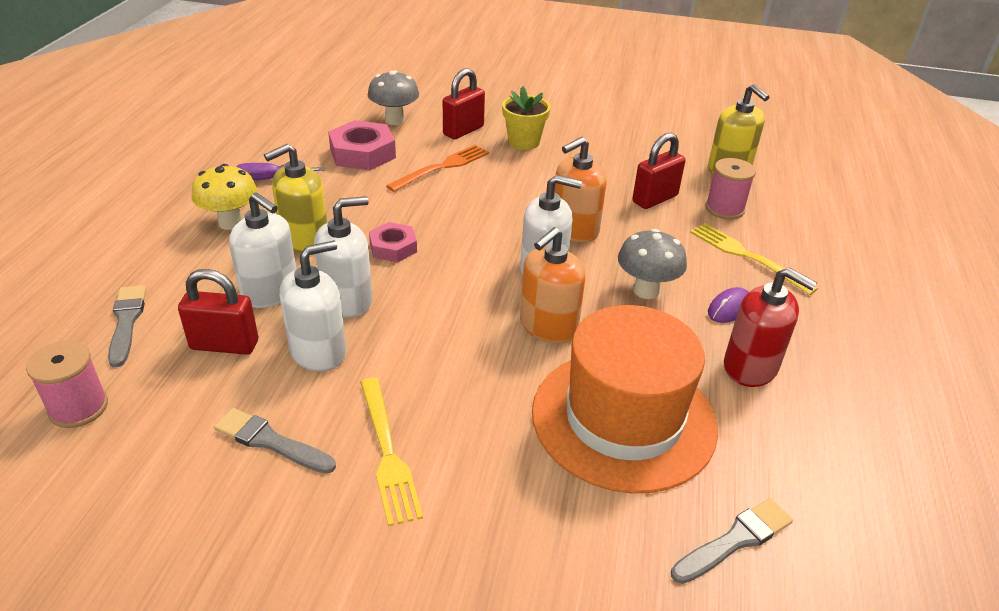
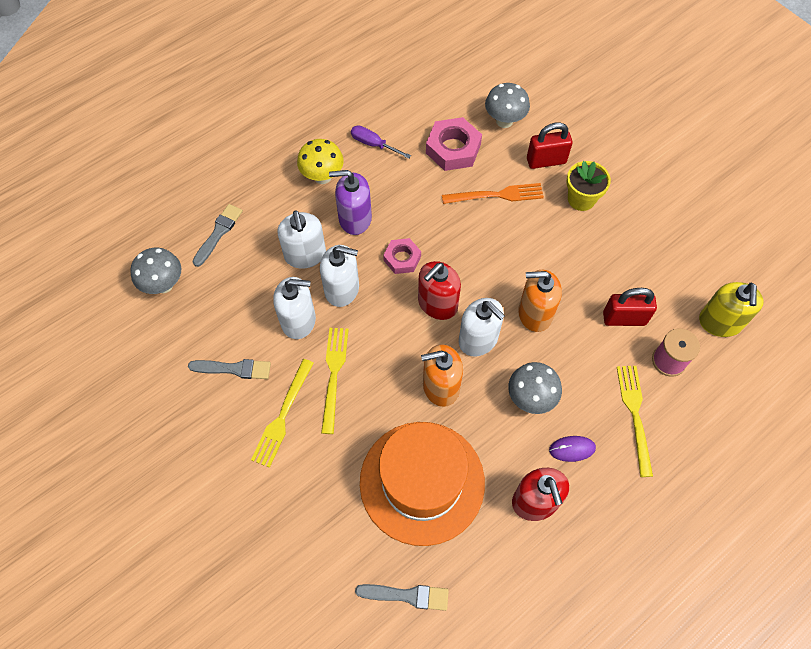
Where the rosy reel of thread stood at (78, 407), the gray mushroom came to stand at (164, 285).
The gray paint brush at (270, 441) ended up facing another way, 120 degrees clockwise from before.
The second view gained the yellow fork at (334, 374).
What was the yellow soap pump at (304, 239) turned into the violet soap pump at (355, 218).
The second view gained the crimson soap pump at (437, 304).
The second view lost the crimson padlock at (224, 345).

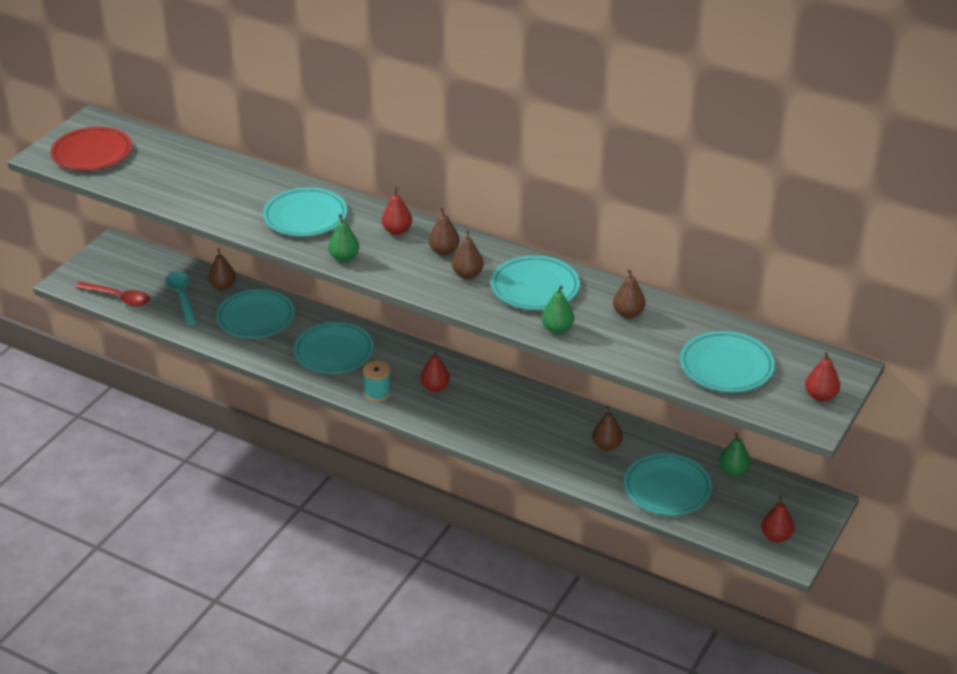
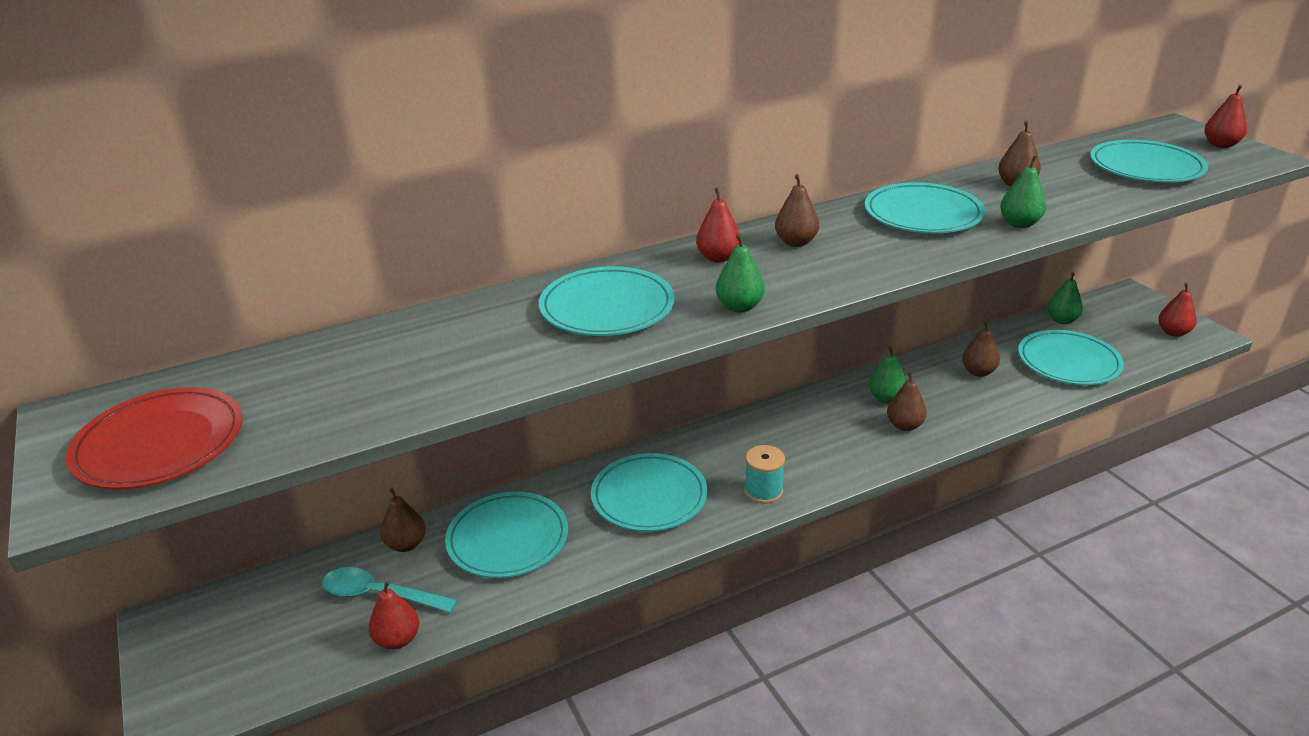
The crimson pear fruit ended up elsewhere, having gone from (435, 387) to (397, 639).
The second view gained the leaf-green pear fruit at (886, 398).
The brown pear fruit ended up elsewhere, having gone from (467, 274) to (904, 425).
The second view lost the crimson tablespoon at (118, 298).

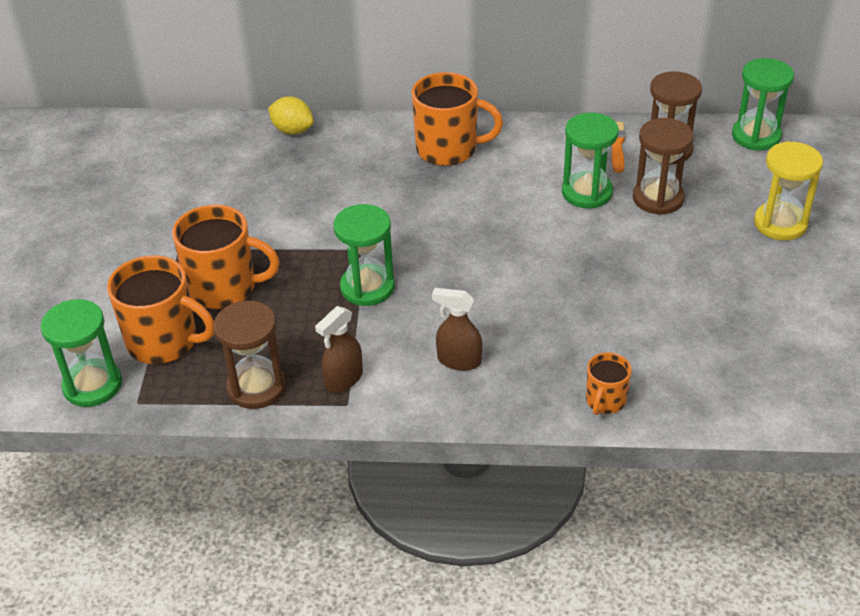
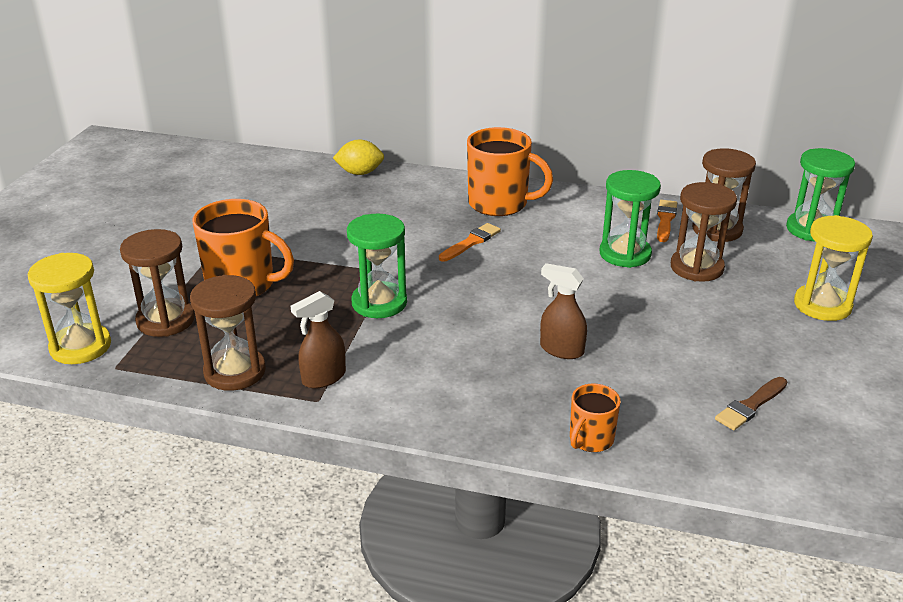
What was the leaf-green sand timer at (92, 385) turned into the yellow sand timer at (80, 347).
Where the orange mug stood at (164, 342), the brown sand timer came to stand at (165, 320).
The yellow toy lemon at (292, 130) ended up facing another way, 45 degrees counterclockwise from before.
The second view gained the orange paint brush at (471, 242).
The brown spray cleaner ended up elsewhere, having gone from (459, 360) to (561, 350).
The second view gained the brown paint brush at (750, 406).

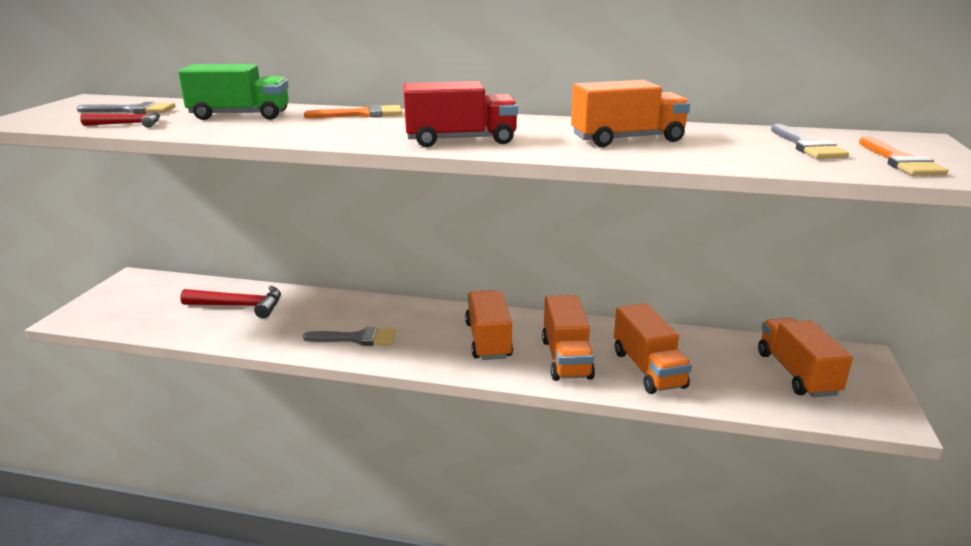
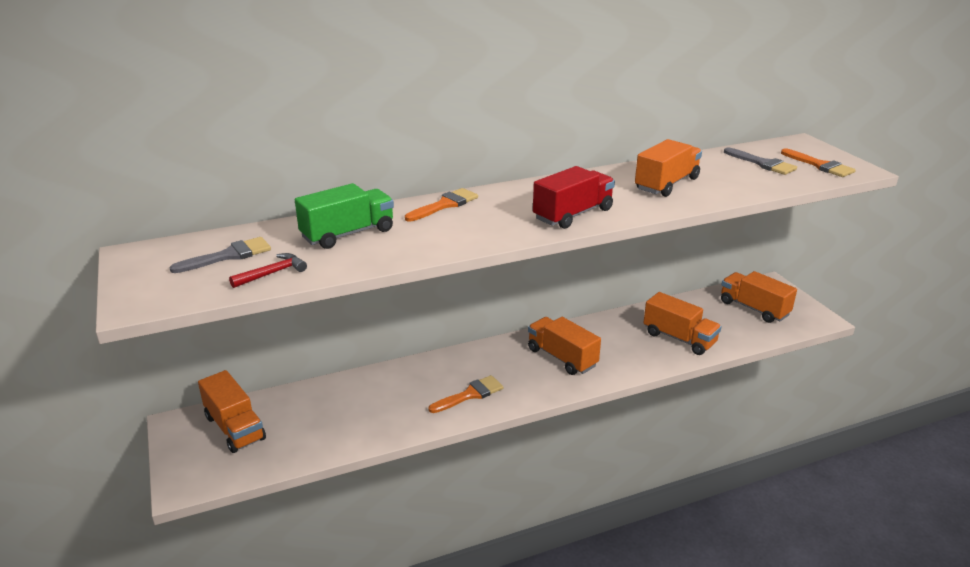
The orange toy truck ended up elsewhere, having gone from (566, 358) to (235, 428).
What was the gray paint brush at (357, 338) turned into the orange paint brush at (470, 394).
The second view lost the crimson hammer at (239, 306).

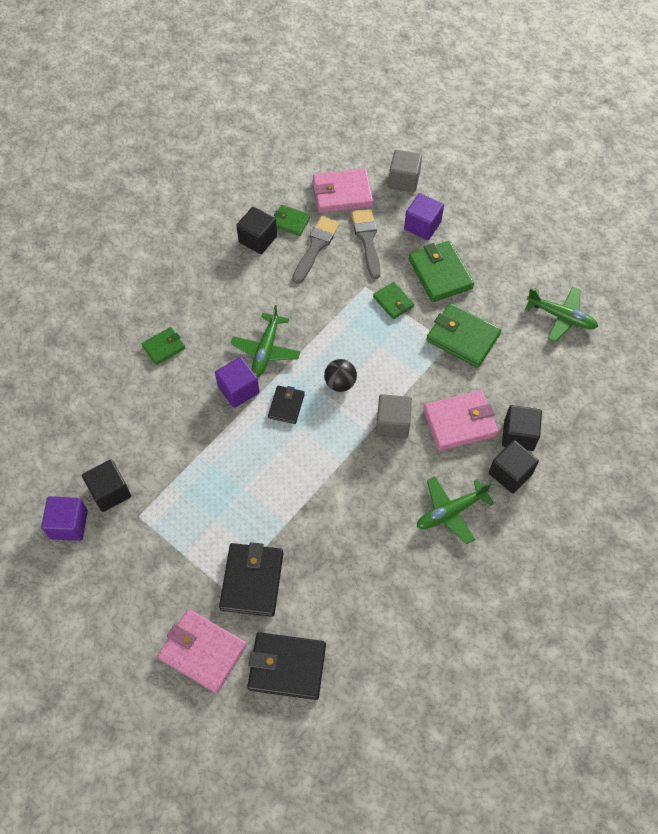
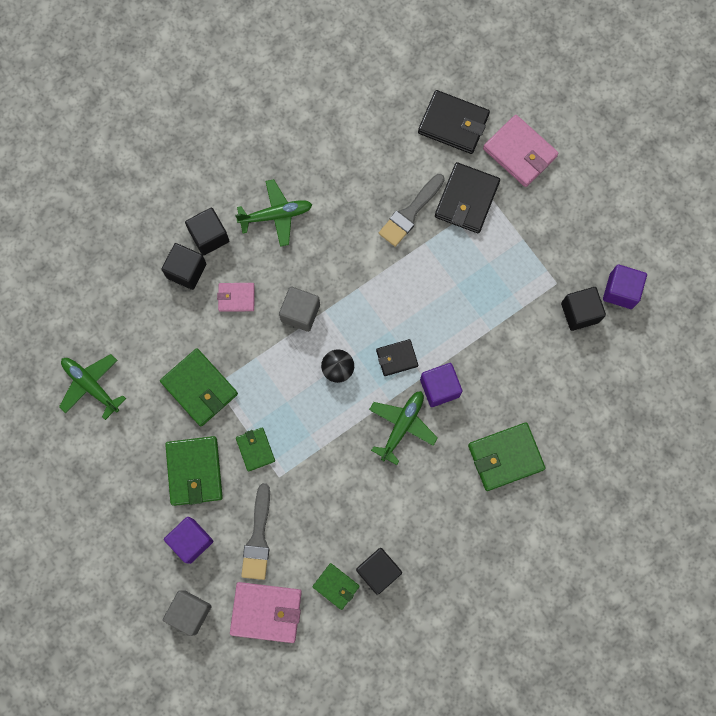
The size of the rosy card wallet at (460, 422) changed by a factor of 0.58.
The ebony card wallet at (286, 406) ended up facing another way, 45 degrees clockwise from before.
The gray paint brush ended up elsewhere, having gone from (316, 247) to (410, 213).
The size of the leaf-green card wallet at (164, 347) changed by a factor of 1.73.

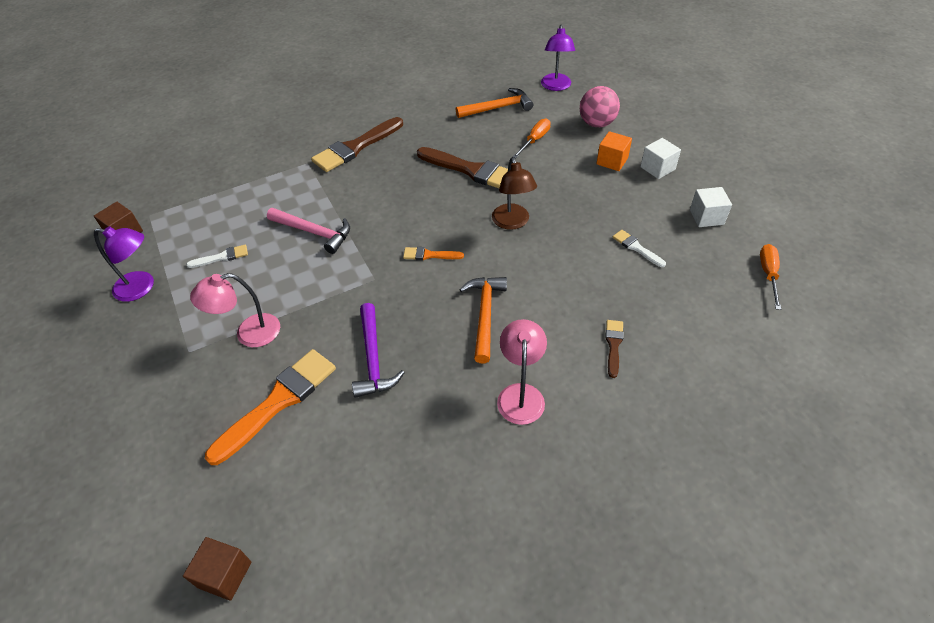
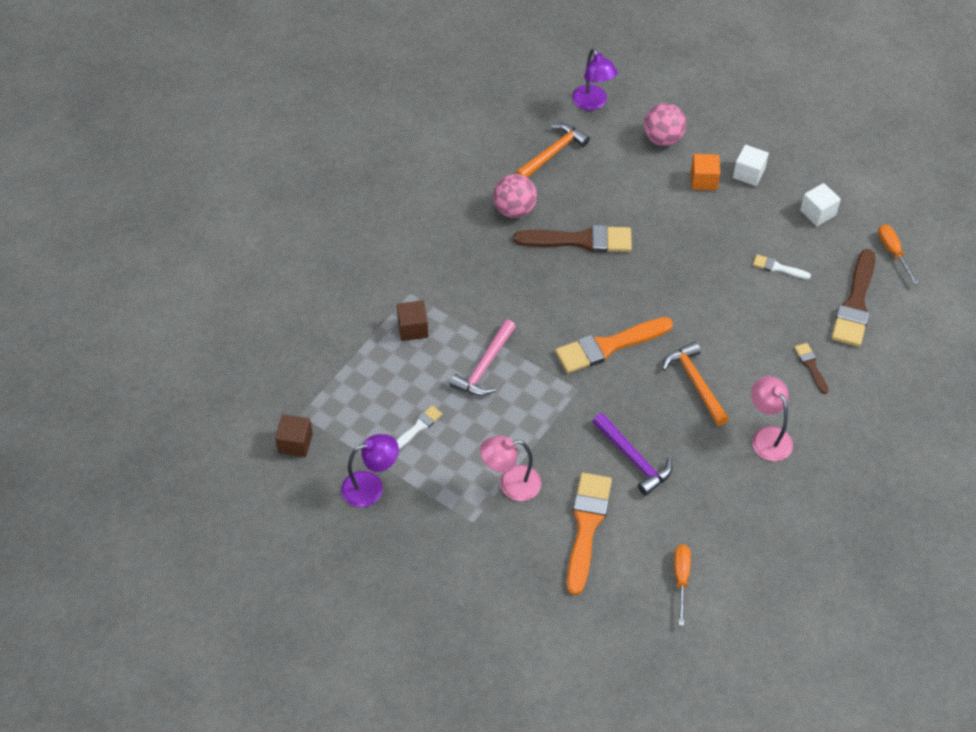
The brown cube ended up elsewhere, having gone from (225, 574) to (413, 328).
The rosy hammer at (314, 232) ended up facing another way, 120 degrees clockwise from before.
The rosy desk lamp at (249, 333) ended up facing another way, 45 degrees clockwise from before.
The second view gained the rosy play ball at (514, 210).
The size of the orange paint brush at (429, 255) changed by a factor of 2.06.
The orange screwdriver ended up elsewhere, having gone from (535, 140) to (681, 579).
The brown paint brush ended up elsewhere, having gone from (355, 147) to (855, 304).
The second view lost the brown desk lamp at (512, 222).

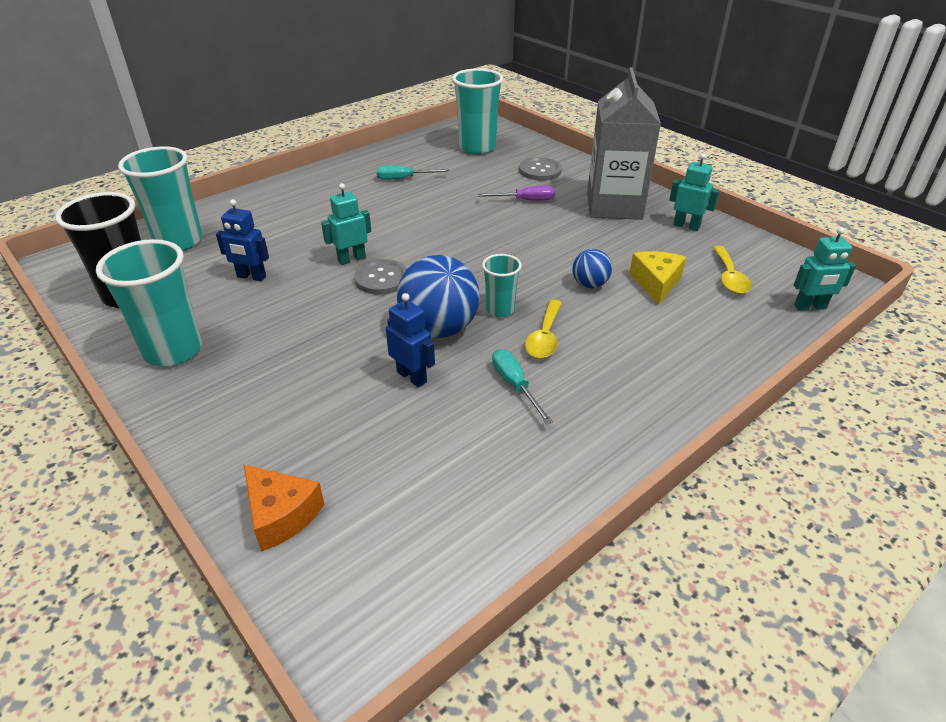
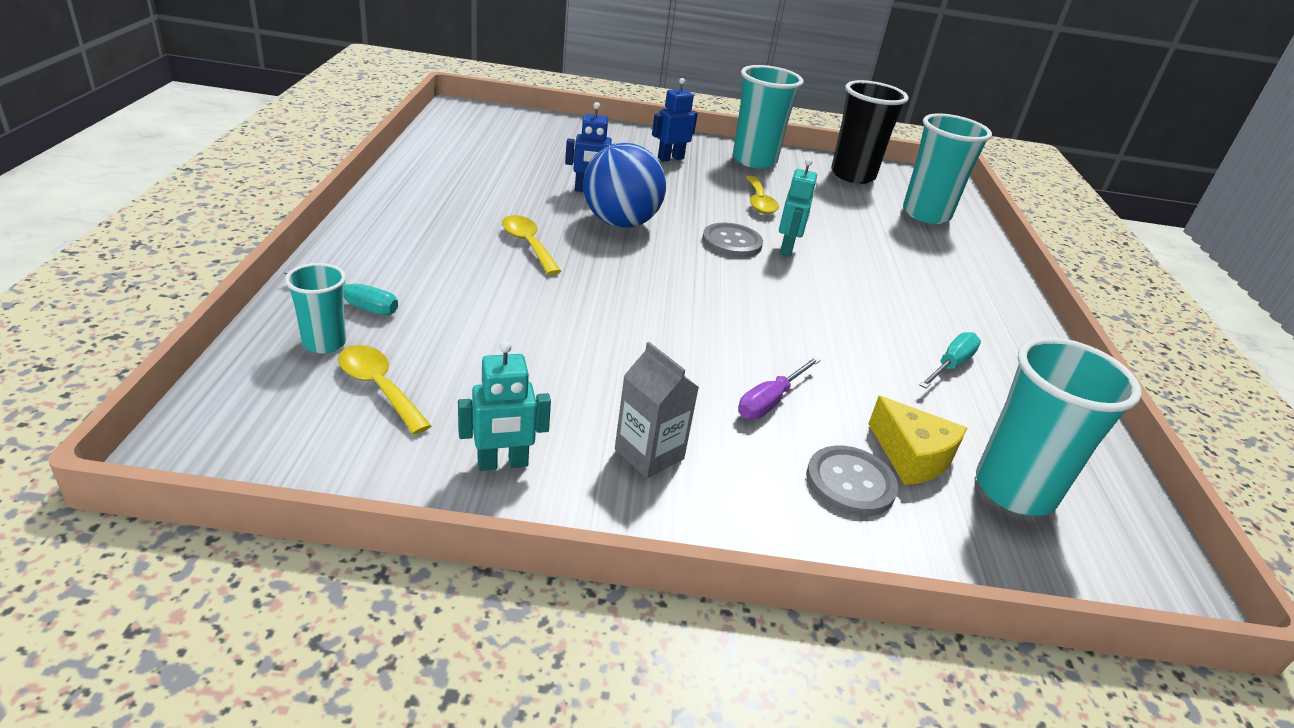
The aqua screwdriver ended up elsewhere, having gone from (515, 385) to (354, 304).
The aqua beaker ended up elsewhere, having gone from (500, 309) to (324, 343).
The size of the gray milk carton at (614, 206) changed by a factor of 0.50.
The royal blue robot ended up elsewhere, having gone from (251, 277) to (670, 158).
The second view gained the yellow tablespoon at (759, 202).
The yellow cheese ended up elsewhere, having gone from (656, 283) to (912, 456).
The second view lost the orange cheese at (281, 515).
The second view lost the royal blue play ball at (589, 284).
The second view lost the aqua robot at (810, 307).

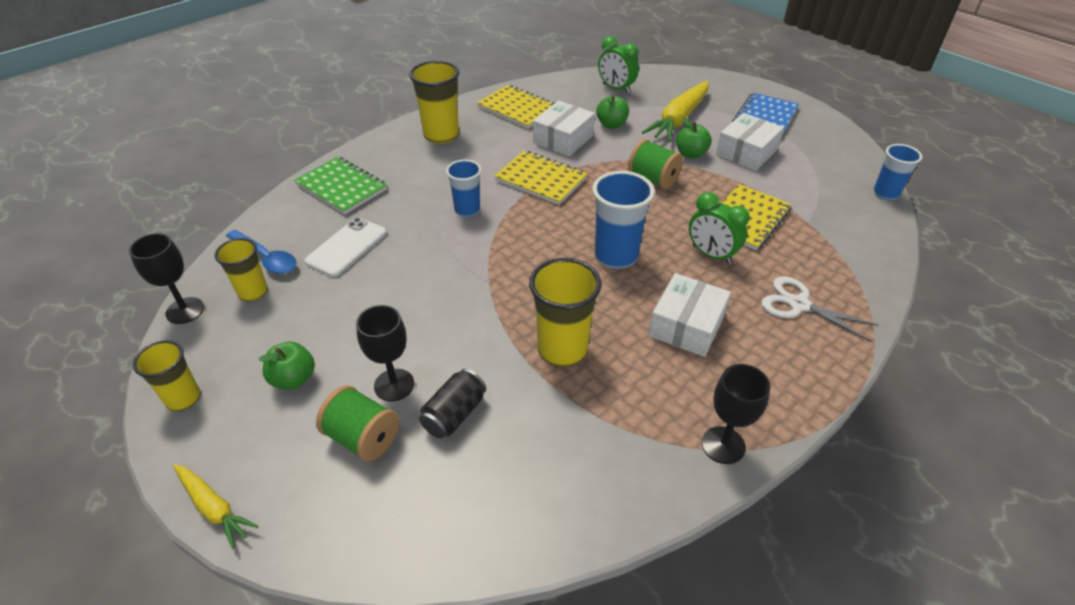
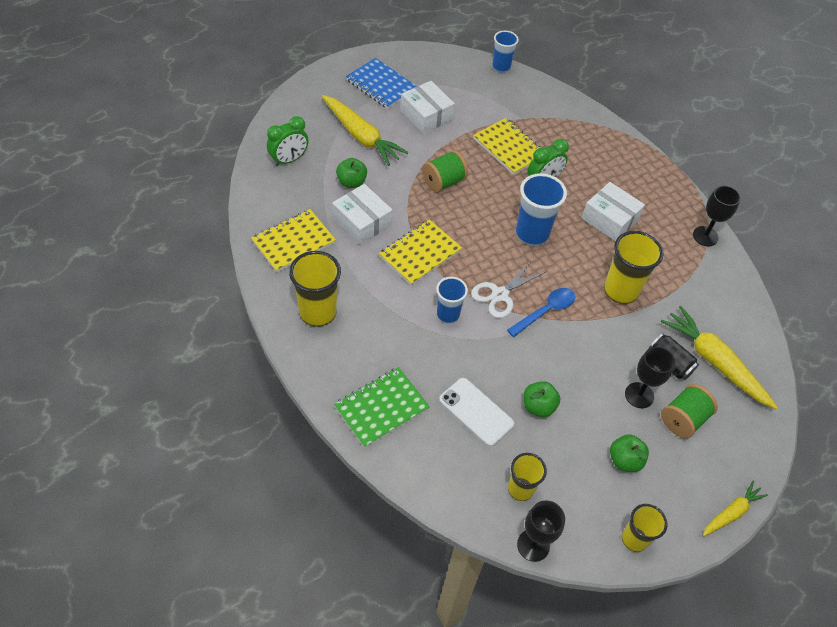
The pure white pair of scissors ended up elsewhere, having gone from (799, 304) to (500, 294).
The royal blue tablespoon ended up elsewhere, having gone from (266, 258) to (545, 311).
The leaf-green apple ended up elsewhere, having gone from (690, 154) to (538, 406).
The second view gained the yellow carrot at (714, 362).

